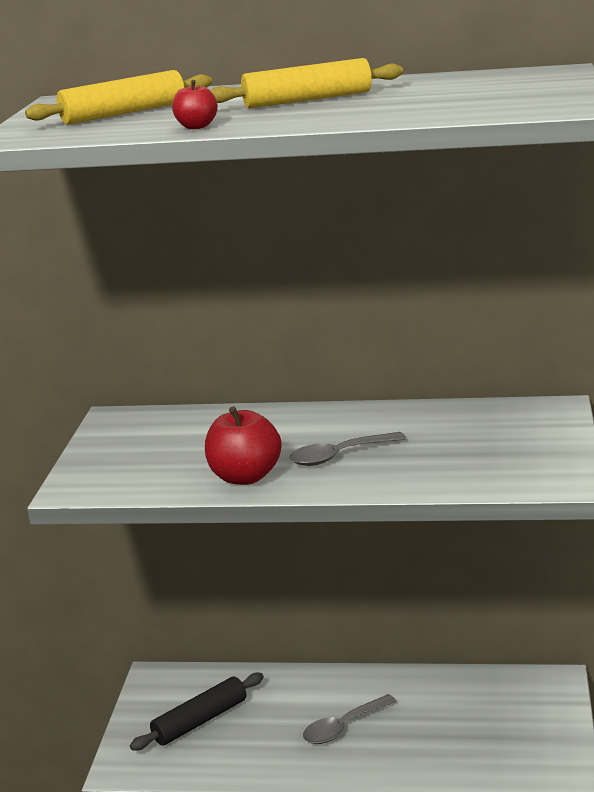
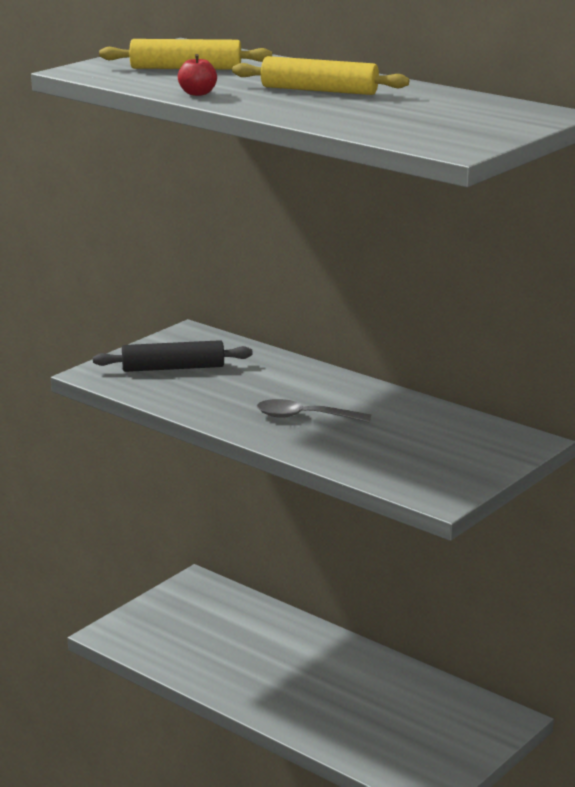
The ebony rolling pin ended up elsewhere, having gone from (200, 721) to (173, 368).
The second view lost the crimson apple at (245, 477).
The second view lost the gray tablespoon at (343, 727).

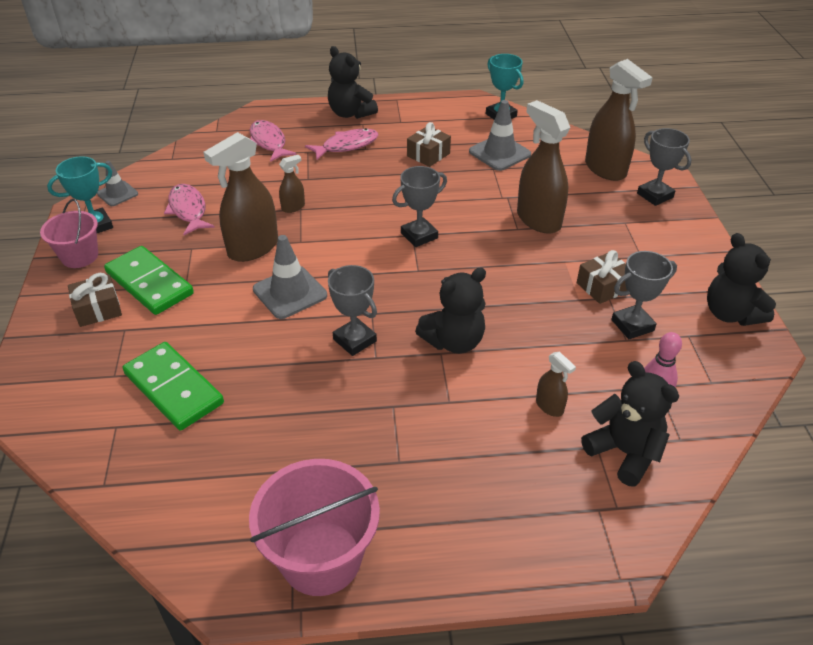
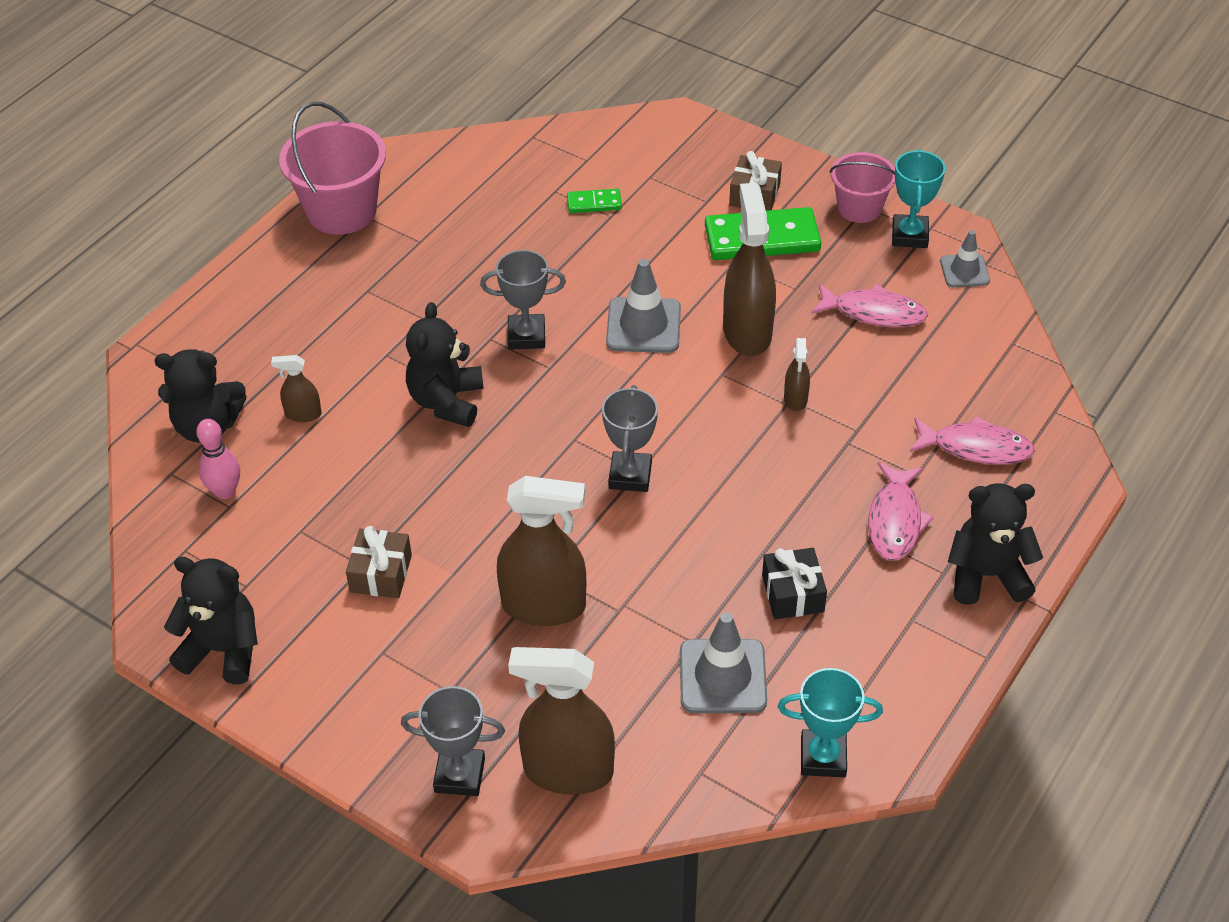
The size of the leaf-green domino at (174, 388) changed by a factor of 0.49.
What was the brown wrapped gift at (428, 155) turned into the ebony wrapped gift at (793, 593).
The second view lost the gray trophy at (632, 325).

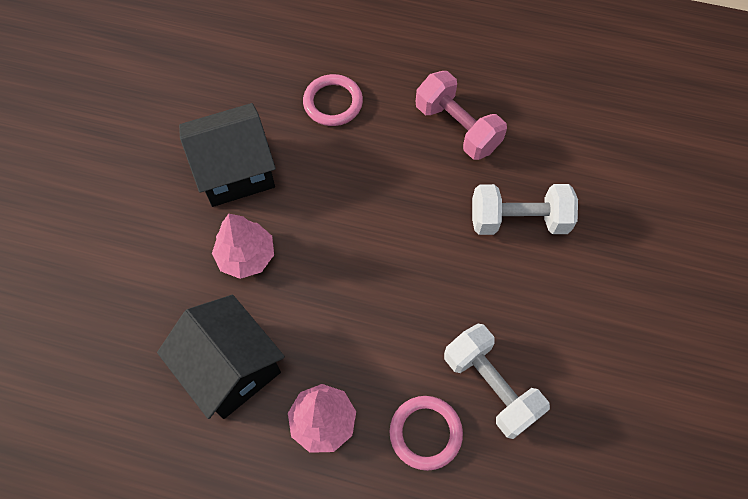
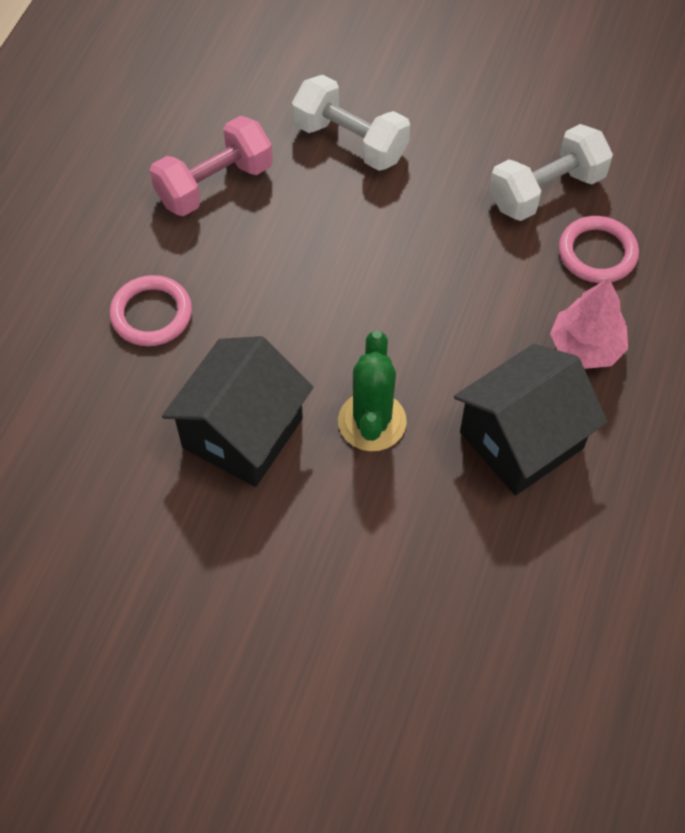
The ebony house at (235, 171) ended up facing another way, 45 degrees clockwise from before.
The pure white free weight at (519, 220) ended up facing another way, 60 degrees counterclockwise from before.
Where the rosy toy tree stood at (246, 256), the leaf-green saguaro cactus came to stand at (372, 421).

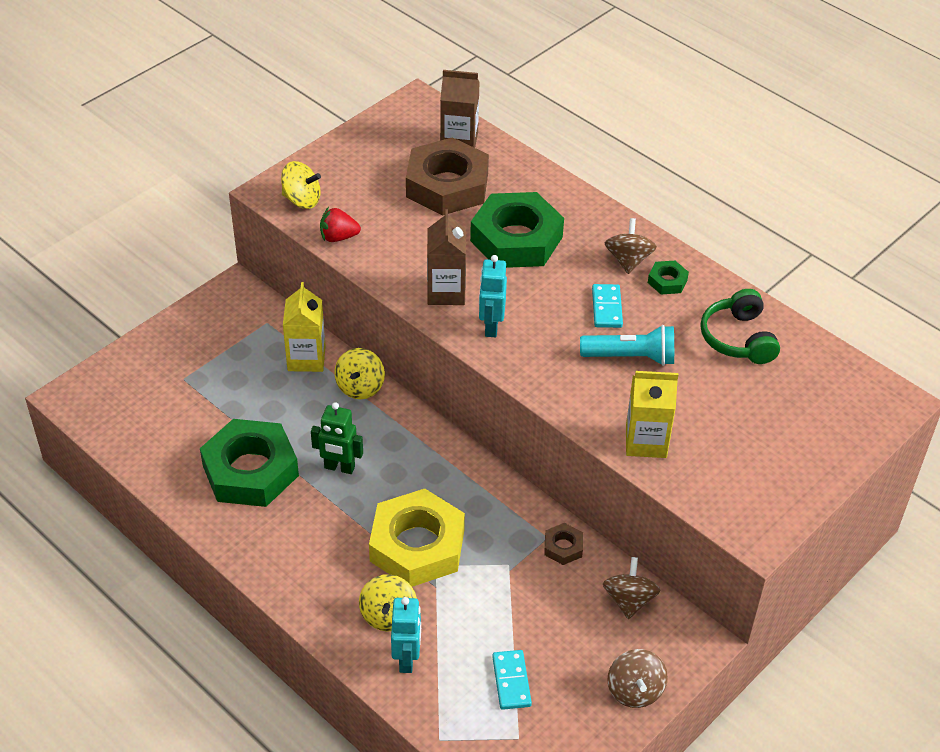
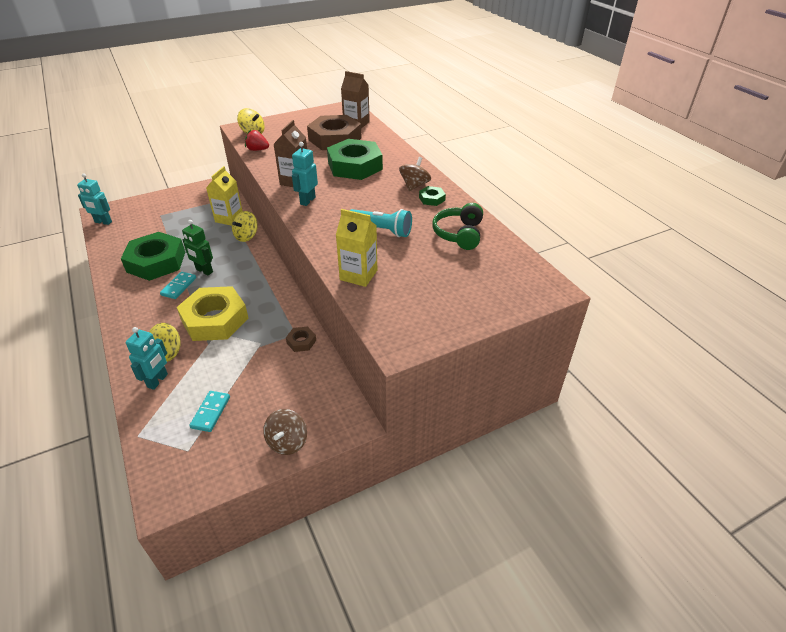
The second view gained the aqua robot at (103, 222).
The aqua domino ended up elsewhere, having gone from (606, 308) to (178, 286).
The second view lost the brown toy top at (629, 600).

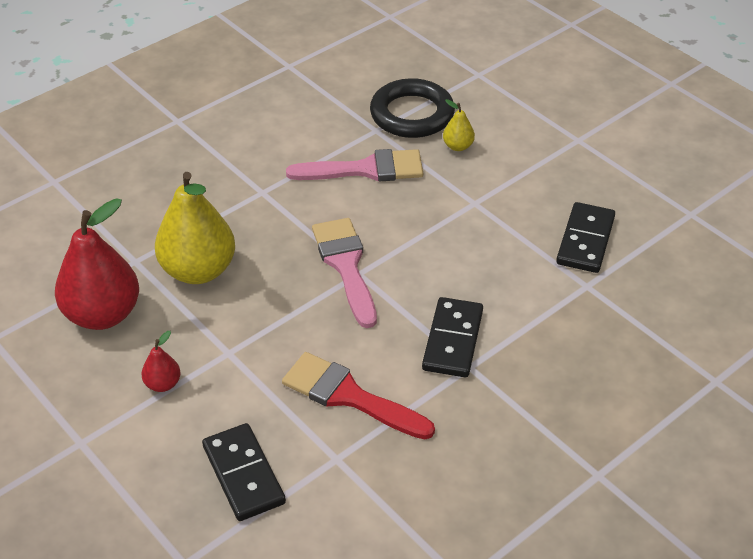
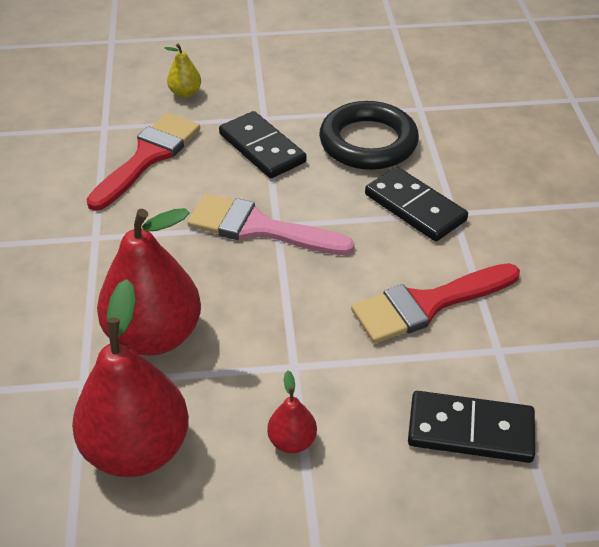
What was the rosy paint brush at (366, 169) turned into the crimson paint brush at (148, 157).
What was the yellow pear fruit at (198, 270) turned into the crimson pear fruit at (154, 335).
The ebony domino ended up elsewhere, having gone from (585, 240) to (262, 148).
The ebony torus ended up elsewhere, having gone from (412, 114) to (368, 142).

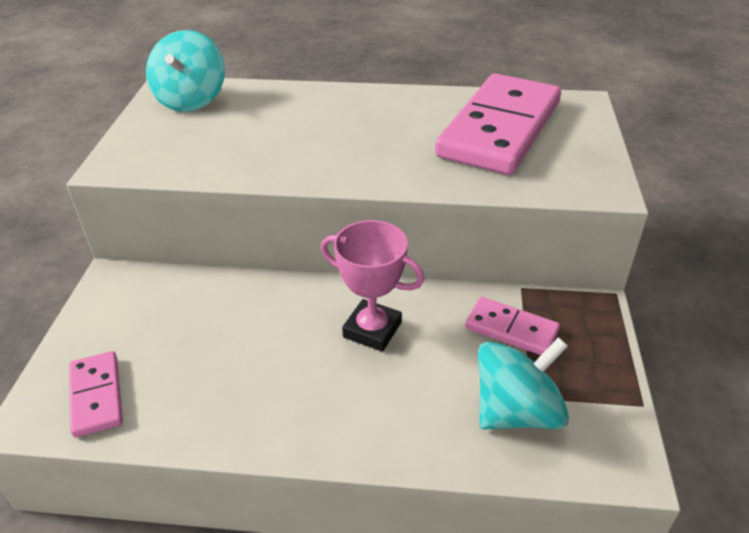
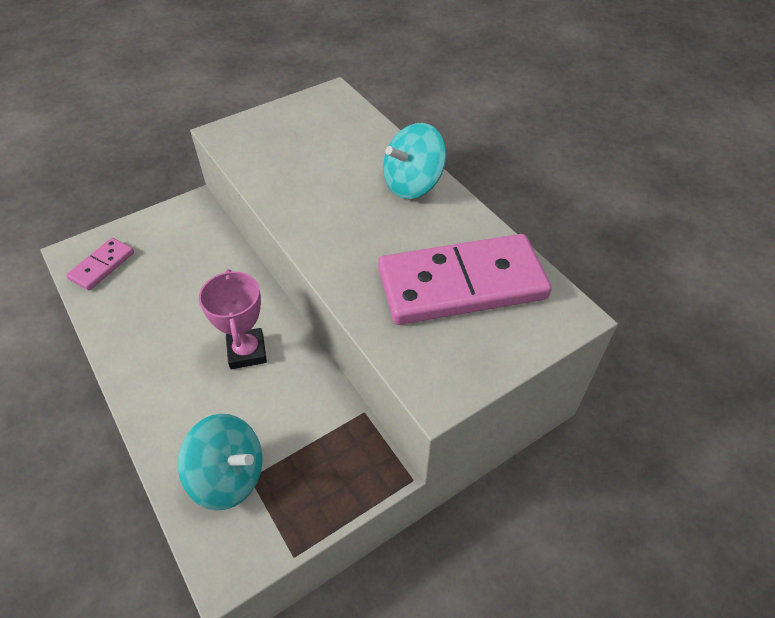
The aqua toy top ended up elsewhere, having gone from (191, 100) to (412, 184).
The second view lost the rosy domino at (511, 329).

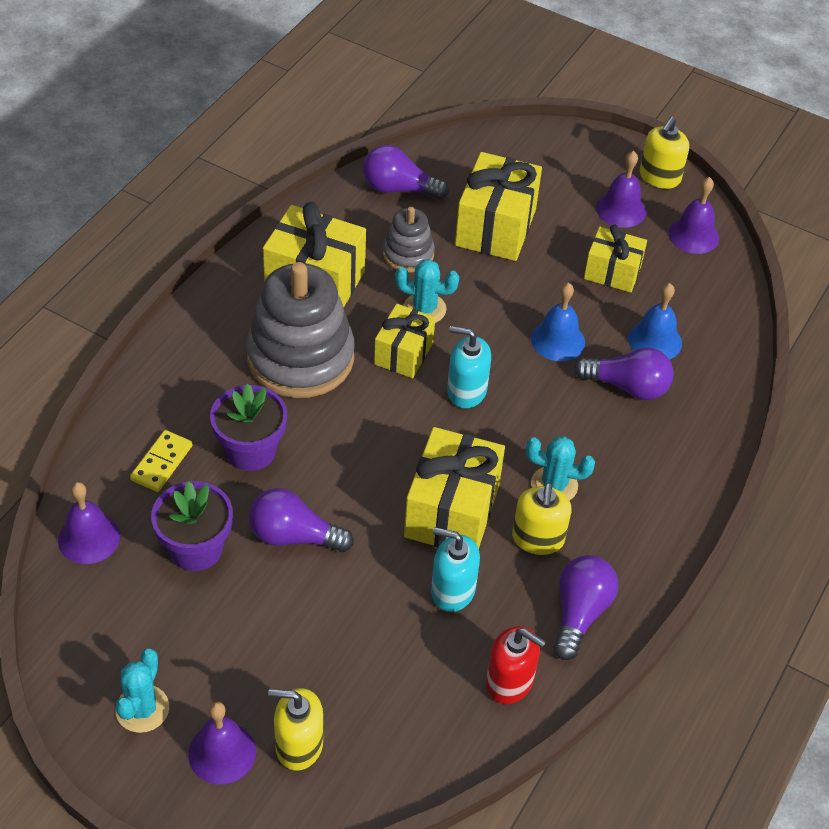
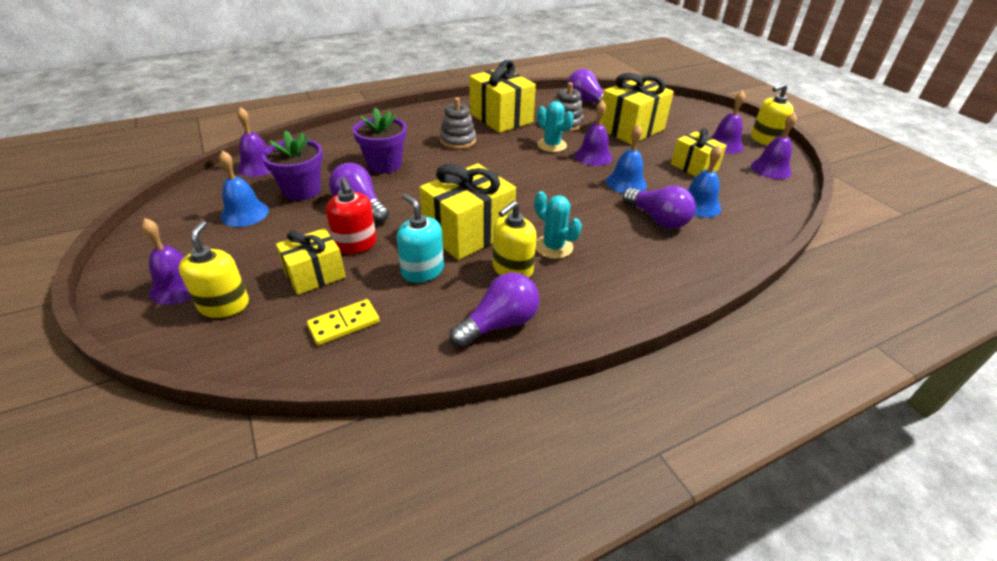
The yellow soap pump at (299, 745) ended up facing another way, 45 degrees clockwise from before.
The second view gained the royal blue bell at (244, 213).
The yellow wrapped gift ended up elsewhere, having gone from (403, 353) to (315, 275).
The yellow domino ended up elsewhere, having gone from (161, 463) to (344, 324).
The crimson soap pump ended up elsewhere, having gone from (509, 681) to (355, 244).
The size of the gray ring stacker at (300, 357) changed by a factor of 0.51.
The second view gained the violet bell at (593, 156).
The second view lost the aqua saguaro cactus at (142, 709).
The second view lost the aqua soap pump at (466, 391).

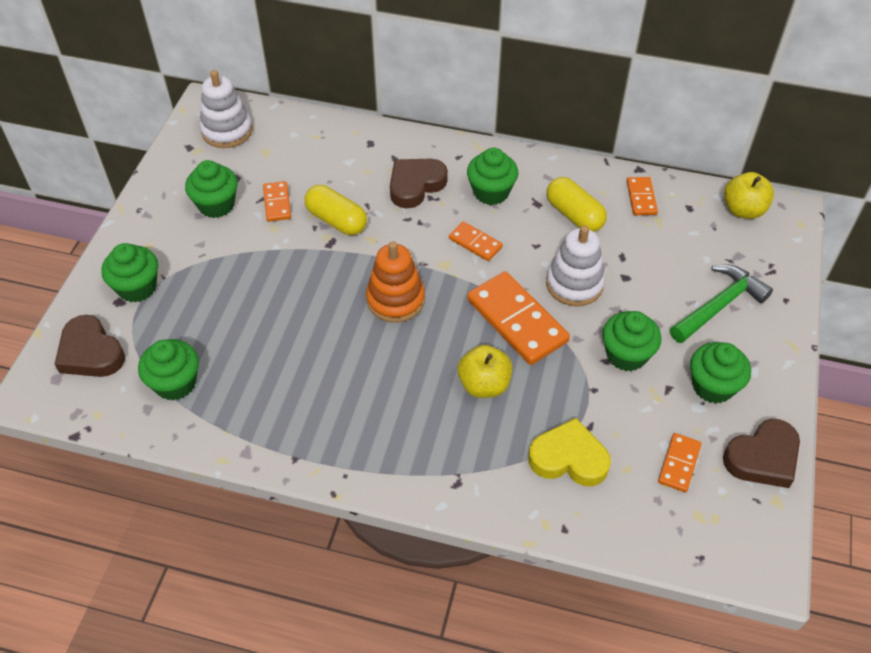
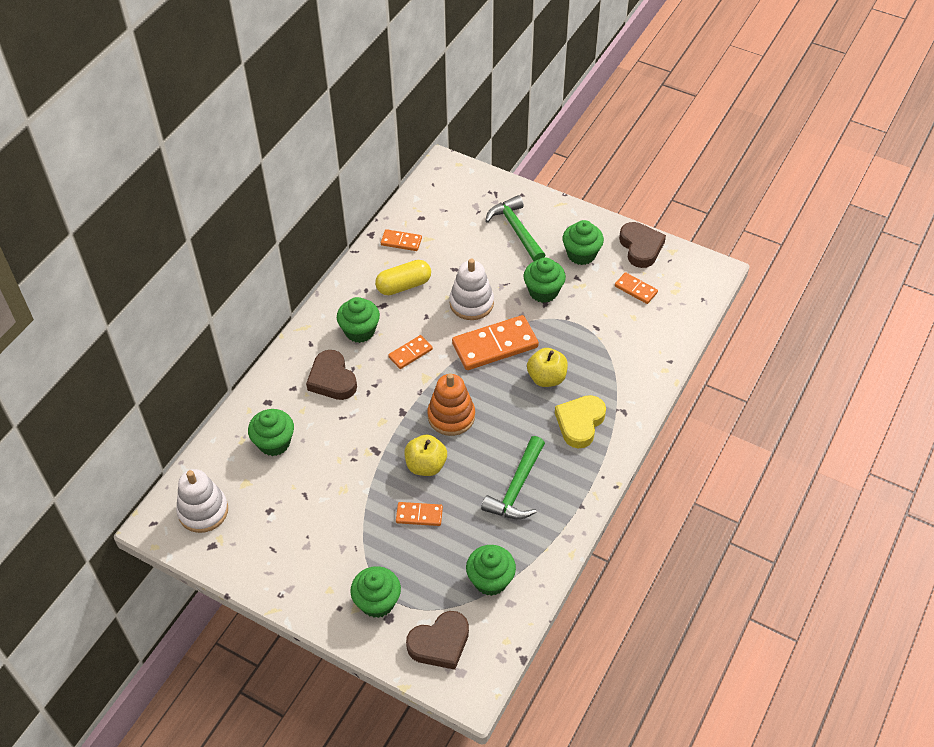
The leaf-green fairy cake ended up elsewhere, having gone from (216, 205) to (274, 443).
The orange domino ended up elsewhere, having gone from (277, 203) to (419, 515).
The yellow apple ended up elsewhere, having gone from (743, 210) to (426, 465).
The second view gained the leaf-green hammer at (517, 488).
The yellow love heart ended up elsewhere, having gone from (569, 458) to (580, 423).
The second view lost the yellow pill shape at (336, 220).

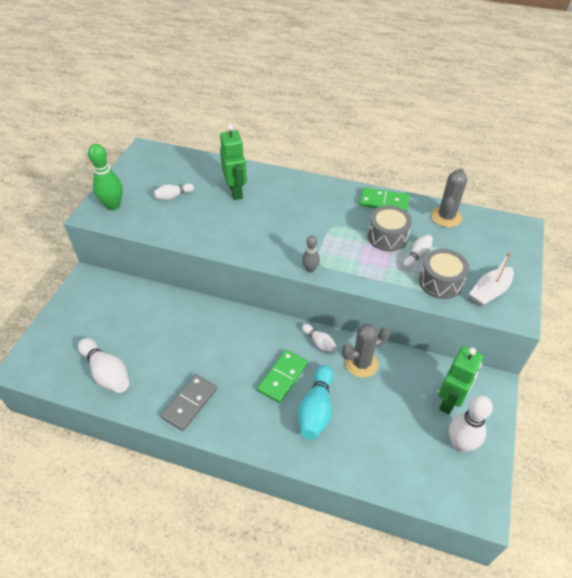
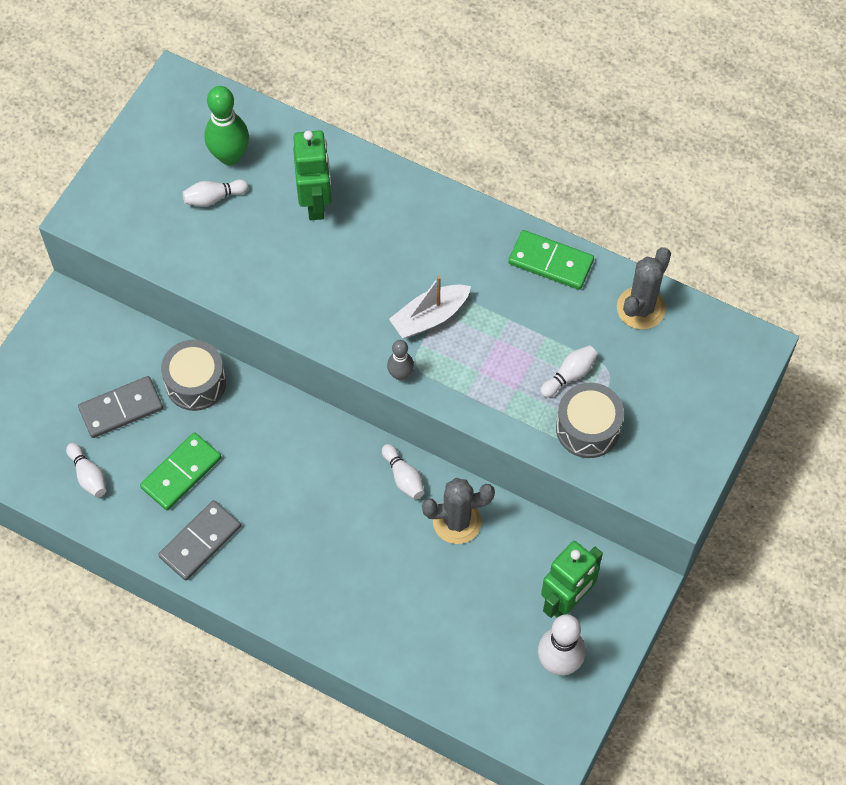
The size of the pure white tenpin at (107, 373) changed by a factor of 0.57.
The second view gained the gray domino at (121, 408).
The leaf-green domino ended up elsewhere, having gone from (283, 377) to (181, 473).
The gray snare drum ended up elsewhere, having gone from (387, 237) to (195, 383).
The leaf-green tenpin ended up elsewhere, having gone from (113, 205) to (230, 156).
The pure white boat ended up elsewhere, having gone from (489, 292) to (429, 317).
The second view lost the aqua tenpin at (316, 410).

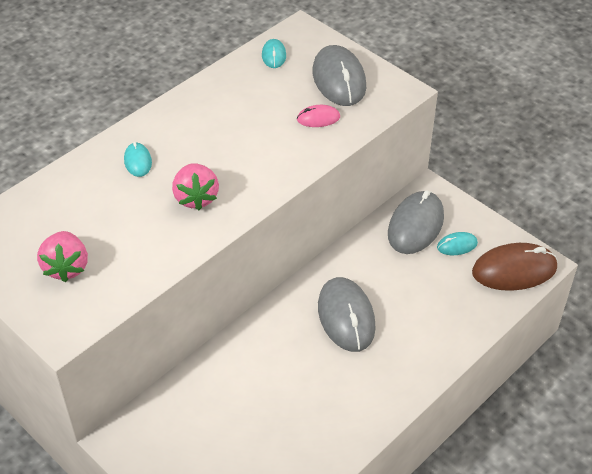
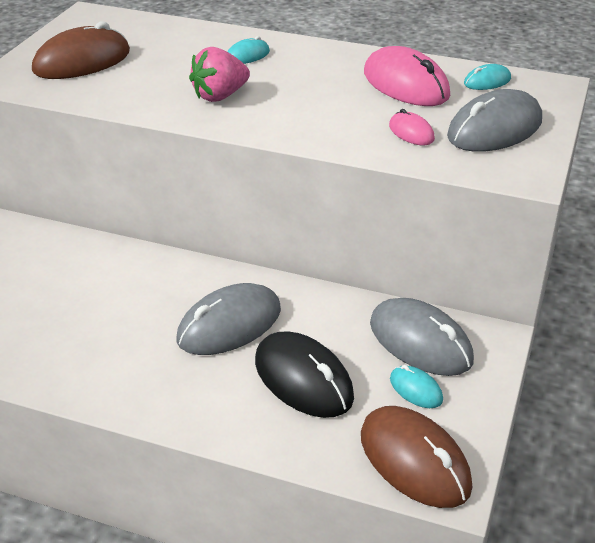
Where the rosy strawberry stood at (66, 267), the brown mouse came to stand at (82, 61).
The second view gained the ebony mouse at (303, 379).
The second view gained the rosy mouse at (405, 84).
The gray mouse at (415, 225) ended up facing another way, 45 degrees clockwise from before.

